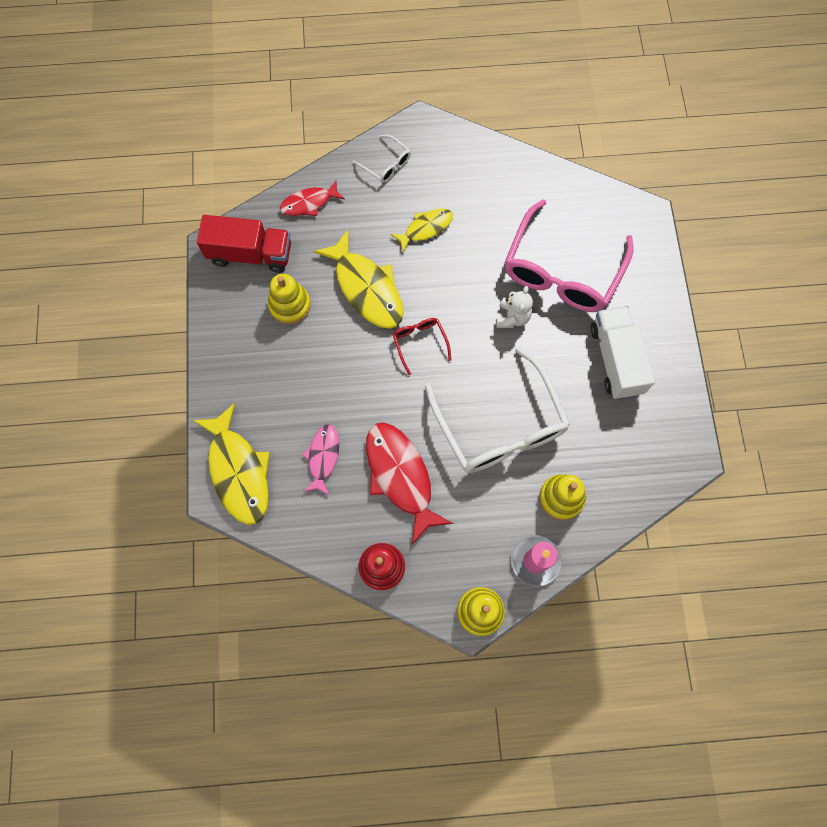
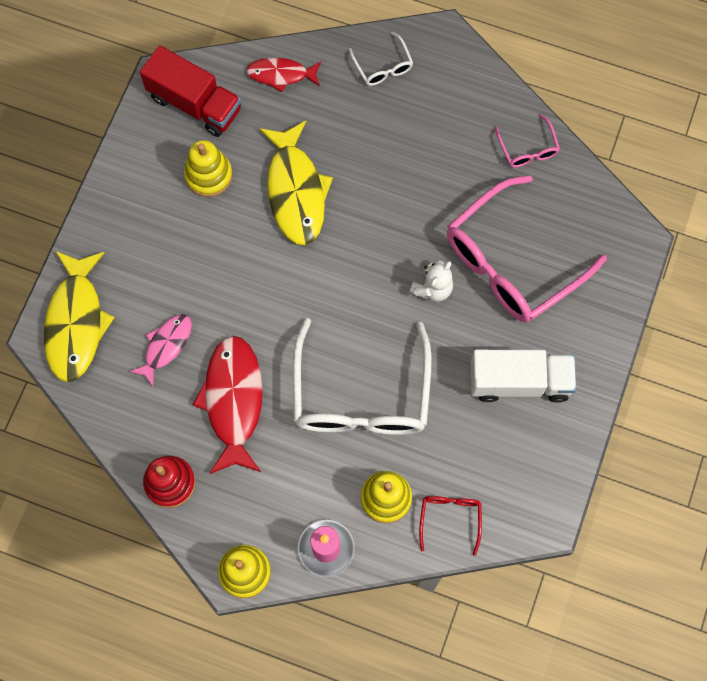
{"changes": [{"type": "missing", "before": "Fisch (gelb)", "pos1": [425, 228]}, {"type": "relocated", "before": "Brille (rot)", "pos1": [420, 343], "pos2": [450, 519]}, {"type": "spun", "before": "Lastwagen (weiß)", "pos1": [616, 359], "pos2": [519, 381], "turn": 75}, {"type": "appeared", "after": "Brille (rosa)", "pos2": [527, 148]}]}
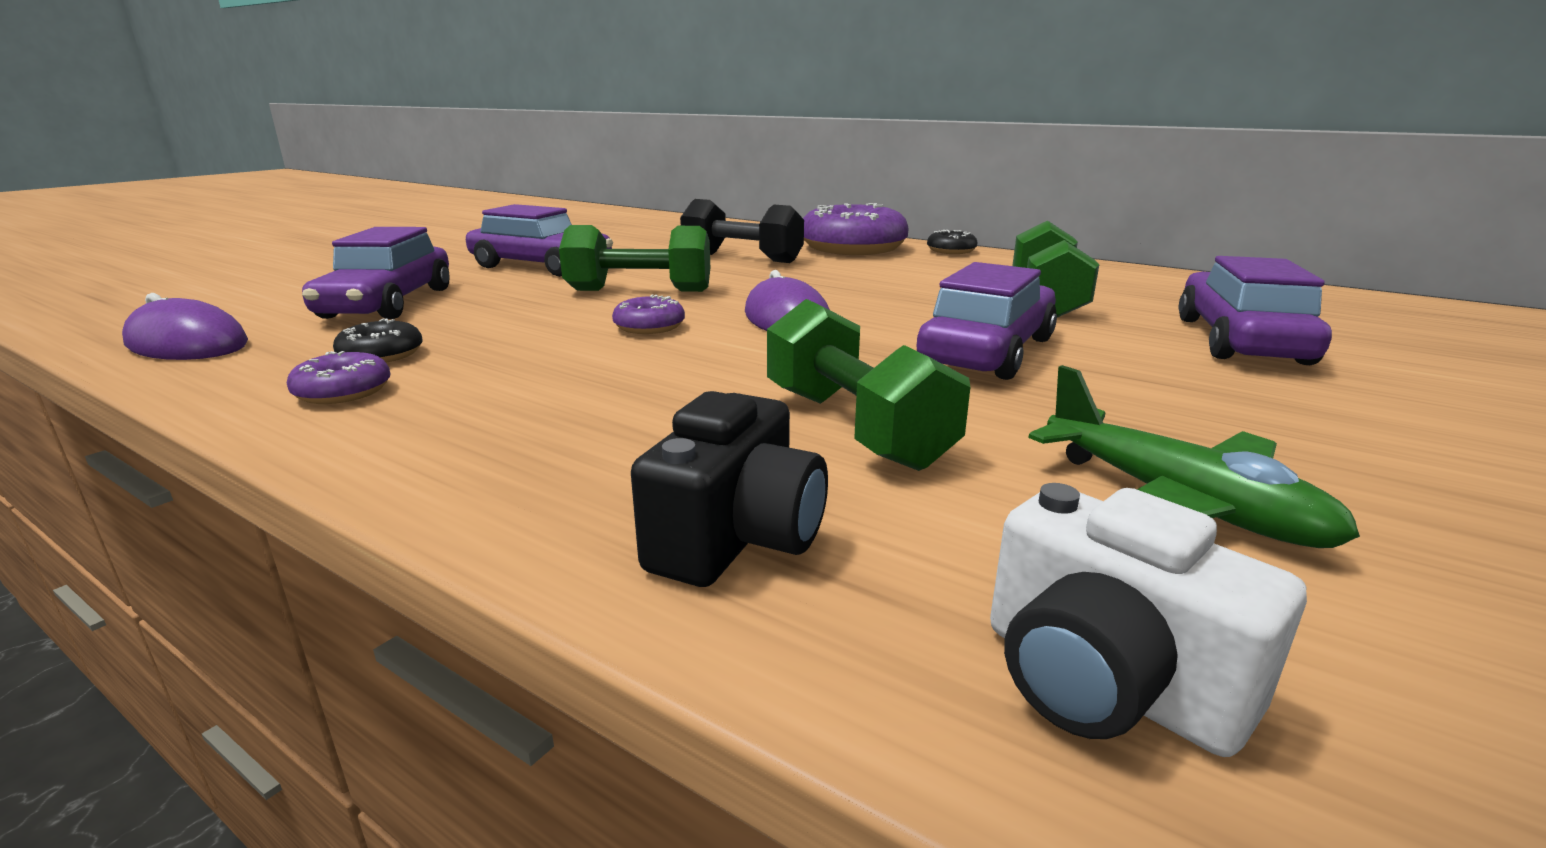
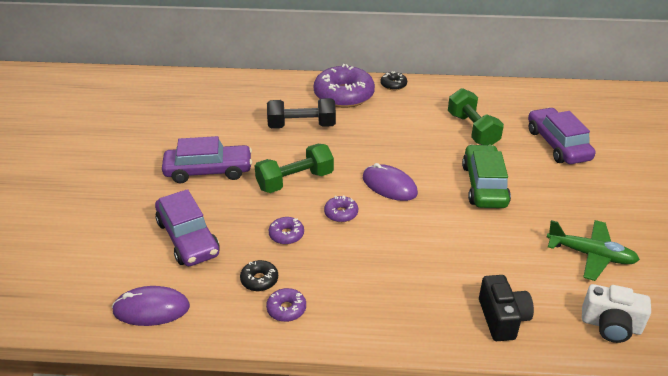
{"changes": [{"type": "missing", "before": "Hantel (grün)", "pos1": [855, 427]}, {"type": "colour", "before": "Auto (lila)", "after": "Auto (grün)", "pos1": [987, 351], "pos2": [484, 185]}, {"type": "appeared", "after": "Donut (lila)", "pos2": [286, 235]}]}
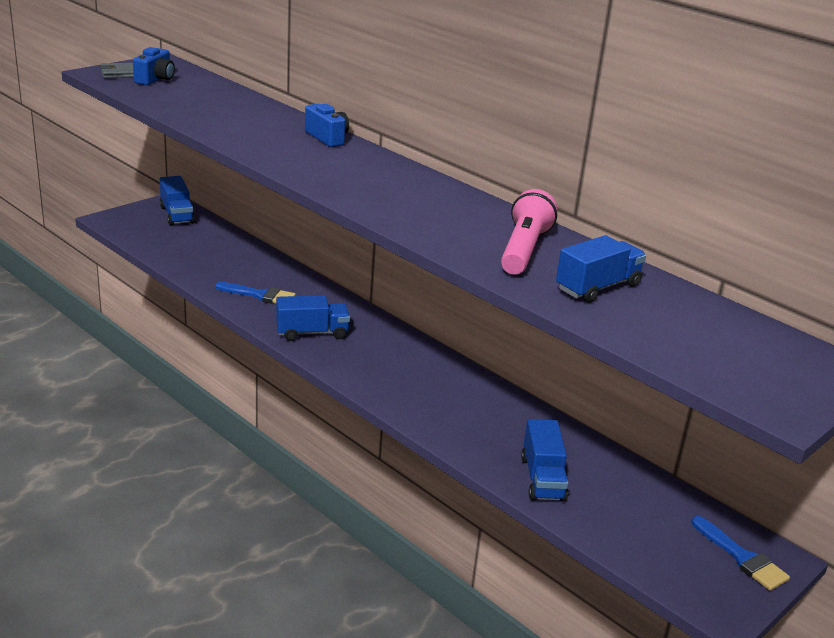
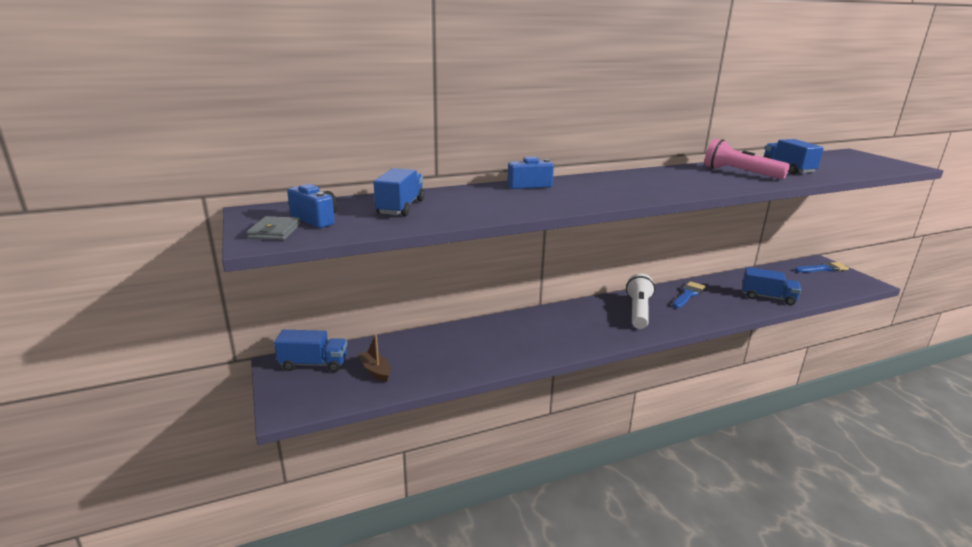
{"changes": [{"type": "relocated", "before": "Pinsel (blau)", "pos1": [259, 295], "pos2": [688, 294]}, {"type": "relocated", "before": "Lastwagen (blau)", "pos1": [312, 333], "pos2": [401, 207]}, {"type": "appeared", "after": "Boot (braun)", "pos2": [375, 371]}, {"type": "appeared", "after": "Taschenlampe (weiß)", "pos2": [638, 311]}]}
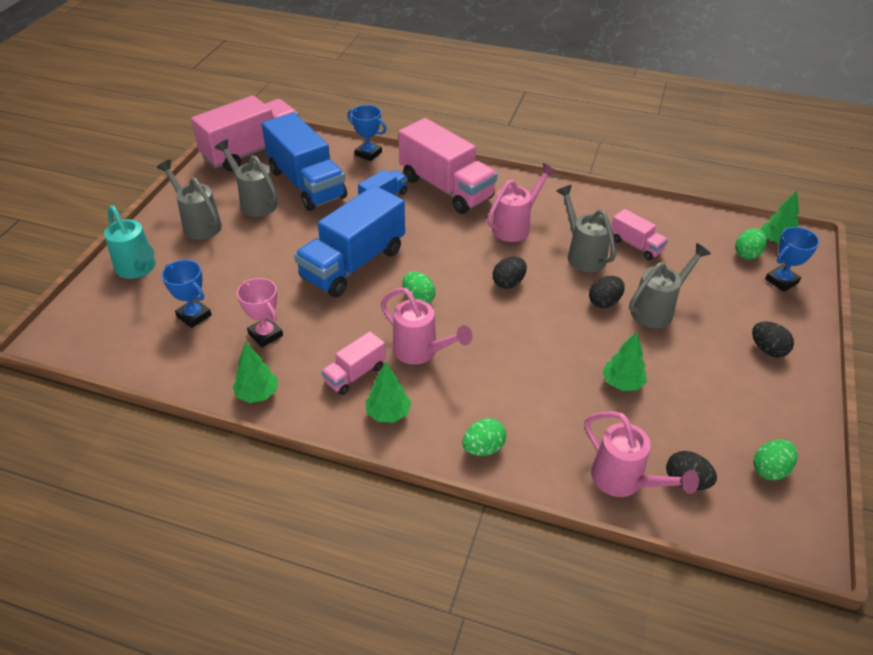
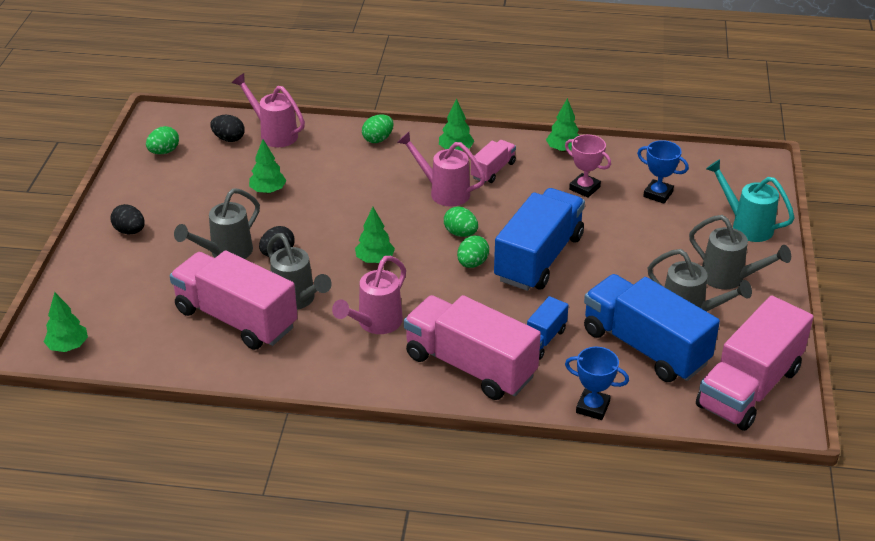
{"changes": [{"type": "exchanged", "before": "Ei (schwarz)", "after": "Baum (grün)", "pos1": [508, 283], "pos2": [375, 260]}, {"type": "size", "before": "Lastwagen (rosa)", "pos1": [636, 245], "pos2": [236, 319], "scale": 2.05}, {"type": "relocated", "before": "Ei (grün)", "pos1": [747, 254], "pos2": [472, 263]}, {"type": "missing", "before": "Pokal (blau)", "pos1": [781, 281]}]}
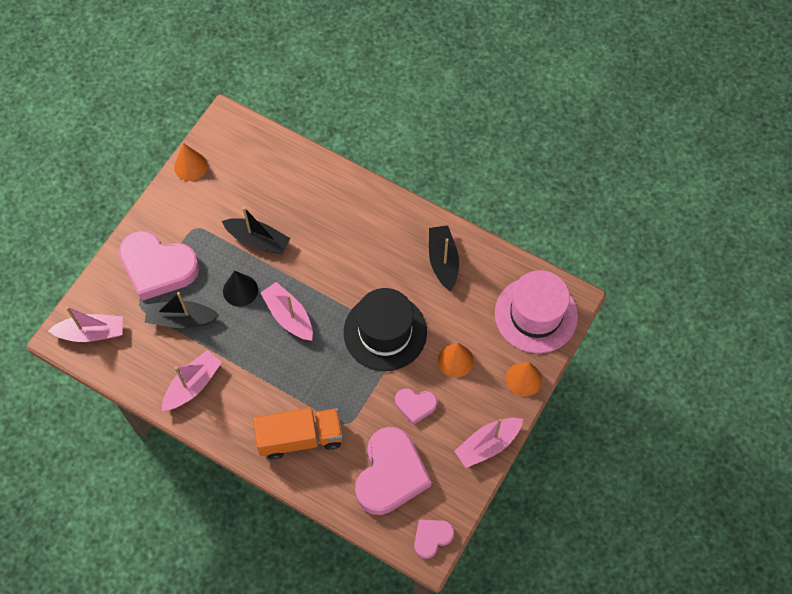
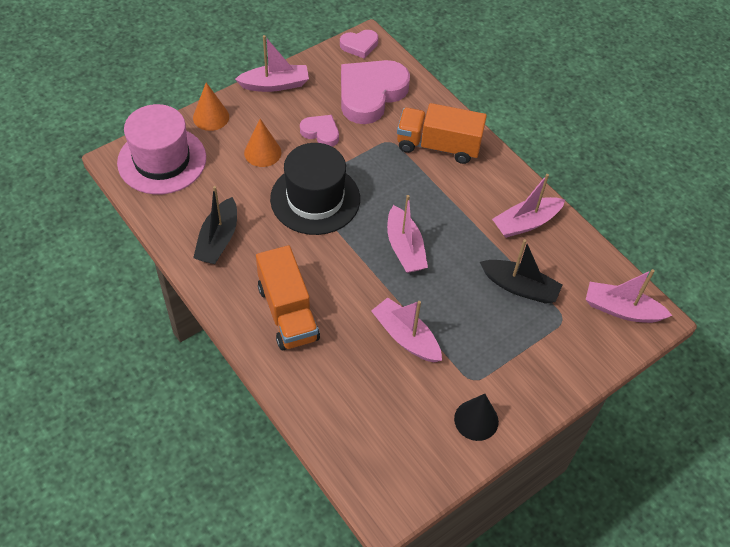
{"changes": [{"type": "missing", "before": "Herz (rosa)", "pos1": [158, 267]}, {"type": "missing", "before": "Kegel (orange)", "pos1": [190, 166]}, {"type": "colour", "before": "Boot (schwarz)", "after": "Boot (rosa)", "pos1": [258, 240], "pos2": [405, 337]}, {"type": "relocated", "before": "Kegel (schwarz)", "pos1": [240, 290], "pos2": [476, 420]}, {"type": "appeared", "after": "Lastwagen (orange)", "pos2": [288, 312]}]}
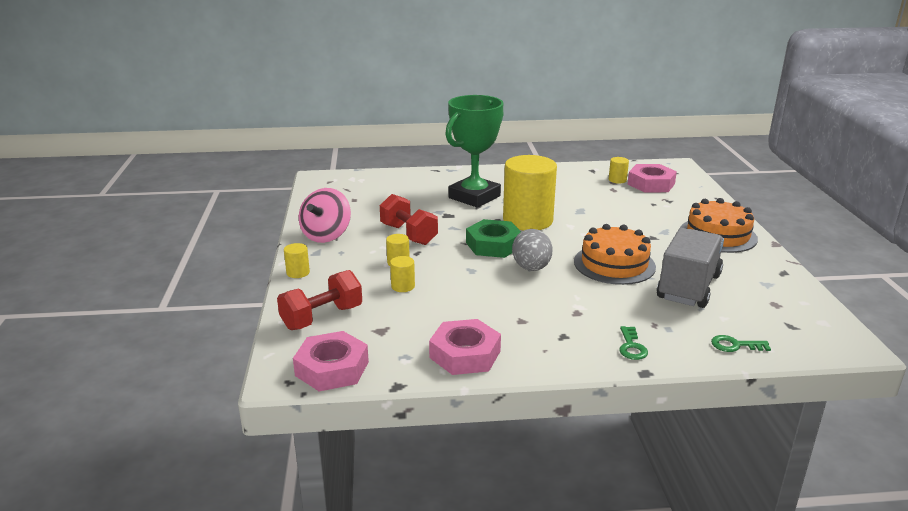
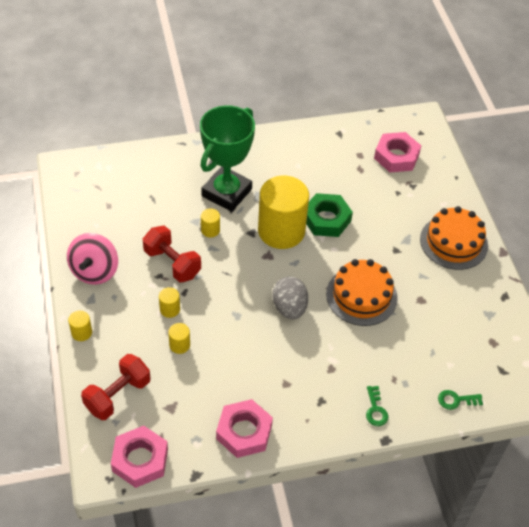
{"changes": [{"type": "relocated", "before": "Sechskantmutter (grün)", "pos1": [493, 245], "pos2": [326, 219]}, {"type": "relocated", "before": "Vollzylinder (gelb)", "pos1": [617, 180], "pos2": [210, 230]}, {"type": "missing", "before": "Lastwagen (grau)", "pos1": [688, 287]}]}
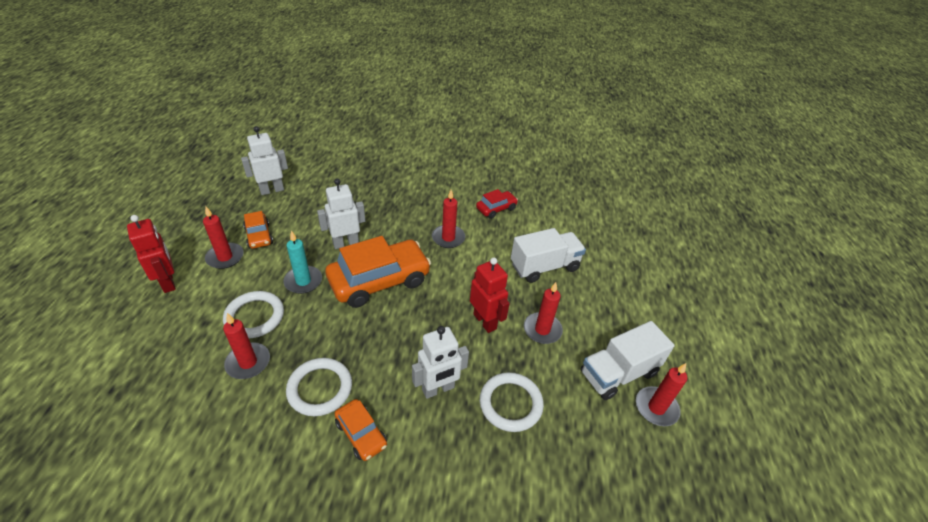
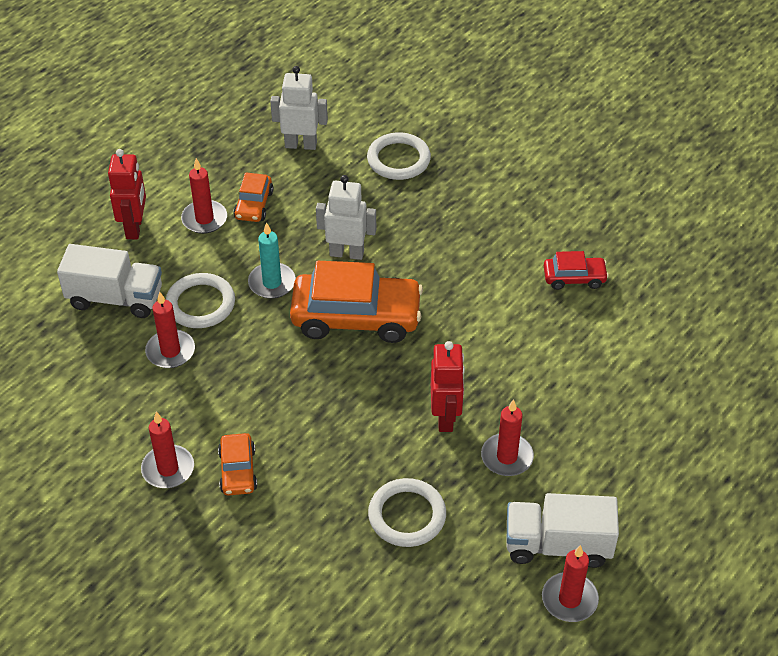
{"changes": [{"type": "relocated", "before": "Ring (weiß)", "pos1": [320, 388], "pos2": [398, 159]}, {"type": "missing", "before": "Roboter (weiß)", "pos1": [438, 389]}, {"type": "relocated", "before": "Kerze (rot)", "pos1": [448, 238], "pos2": [168, 469]}, {"type": "relocated", "before": "Lastwagen (weiß)", "pos1": [544, 267], "pos2": [115, 298]}]}
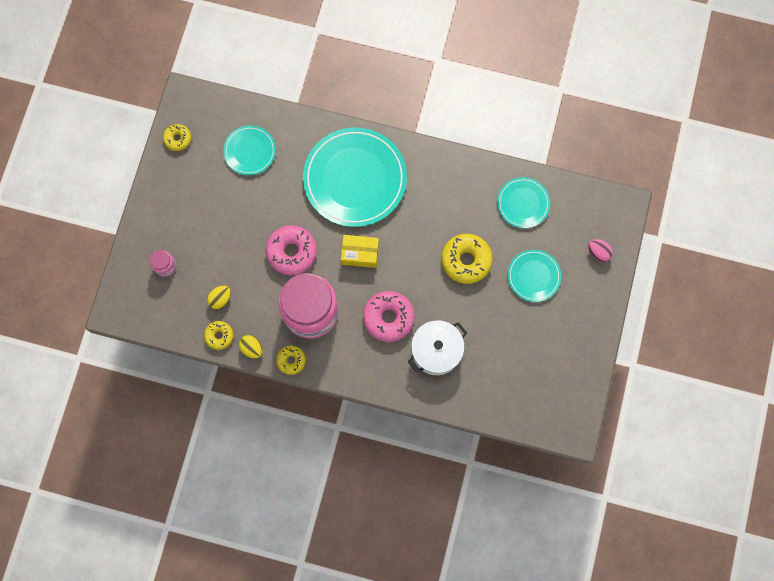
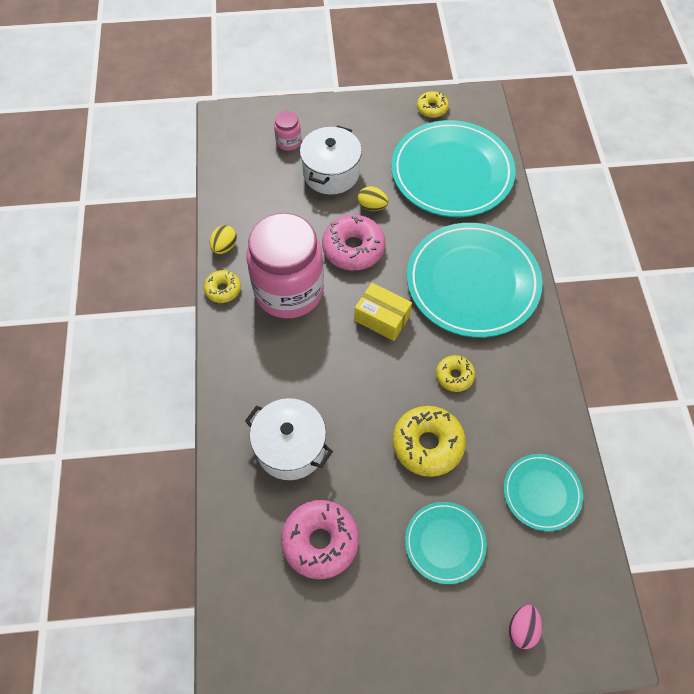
{"changes": [{"type": "relocated", "before": "Donut (gelb)", "pos1": [219, 336], "pos2": [454, 376]}, {"type": "relocated", "before": "Ei (gelb)", "pos1": [220, 299], "pos2": [372, 206]}, {"type": "size", "before": "Teller (türkis)", "pos1": [250, 151], "pos2": [452, 172], "scale": 1.97}, {"type": "spun", "before": "Schachtel (gelb)", "pos1": [360, 254], "pos2": [382, 318], "turn": -45}, {"type": "relocated", "before": "Donut (rosa)", "pos1": [388, 318], "pos2": [320, 541]}, {"type": "appeared", "after": "Kochtopf (weiß)", "pos2": [331, 173]}]}
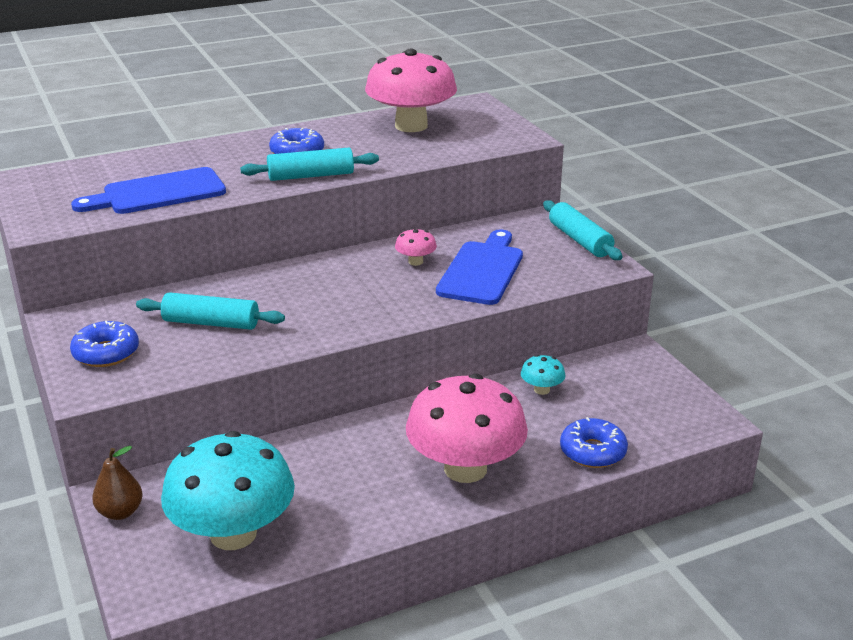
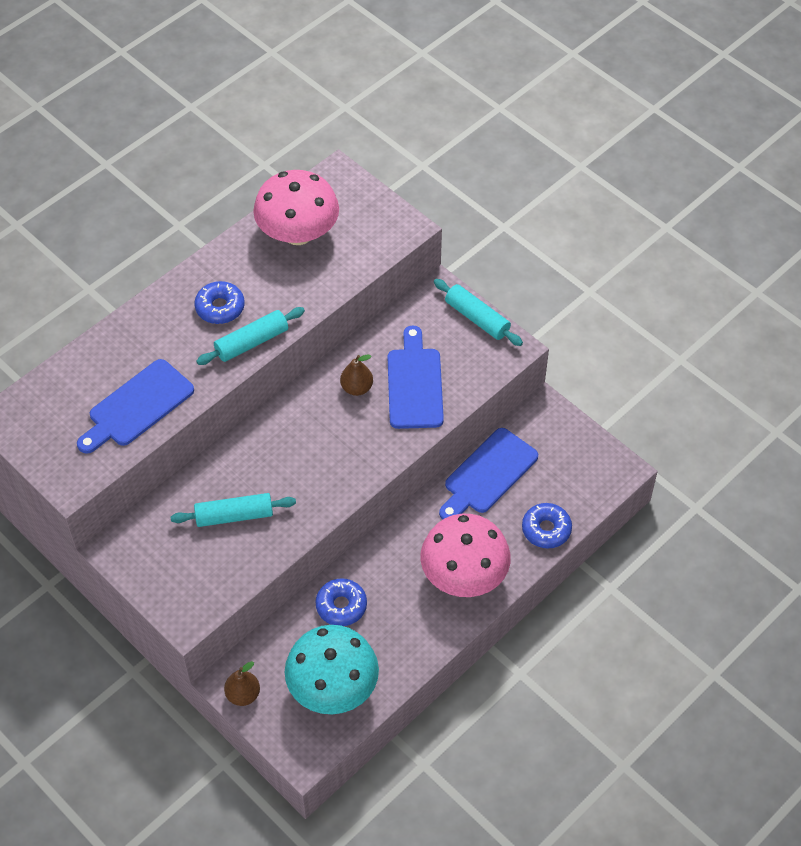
{"changes": [{"type": "relocated", "before": "Donut (blau)", "pos1": [106, 353], "pos2": [341, 606]}, {"type": "exchanged", "before": "Pilz (rosa)", "after": "Birne (braun)", "pos1": [415, 262], "pos2": [357, 388]}, {"type": "exchanged", "before": "Pilz (türkis)", "after": "Schneidebrett (blau)", "pos1": [541, 390], "pos2": [487, 474]}]}
